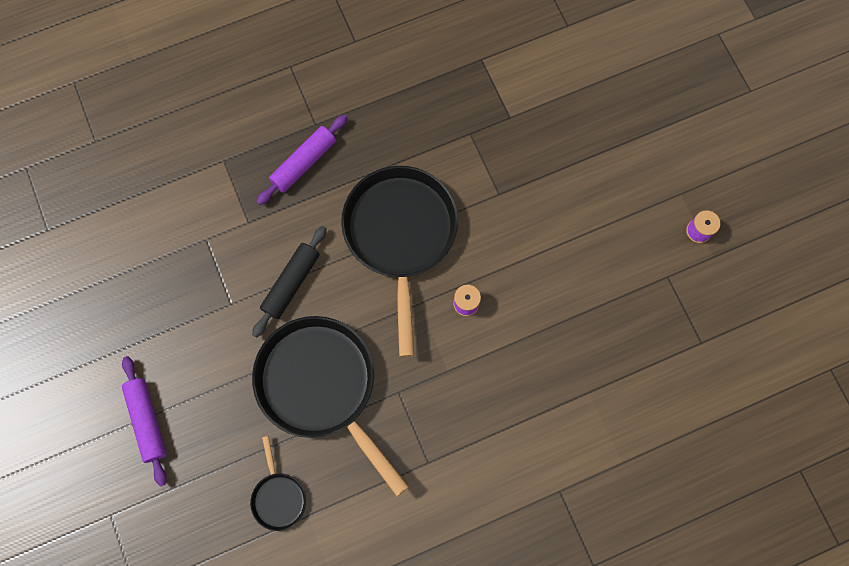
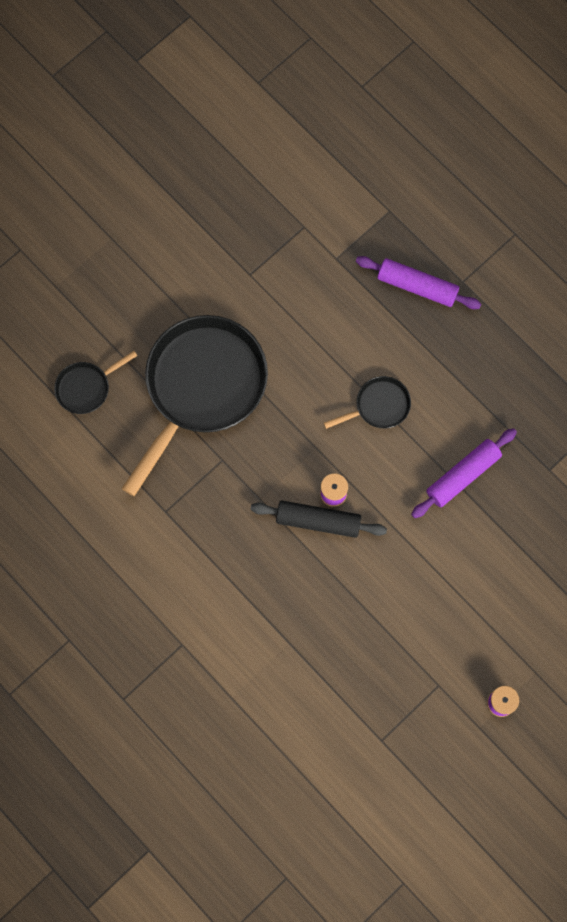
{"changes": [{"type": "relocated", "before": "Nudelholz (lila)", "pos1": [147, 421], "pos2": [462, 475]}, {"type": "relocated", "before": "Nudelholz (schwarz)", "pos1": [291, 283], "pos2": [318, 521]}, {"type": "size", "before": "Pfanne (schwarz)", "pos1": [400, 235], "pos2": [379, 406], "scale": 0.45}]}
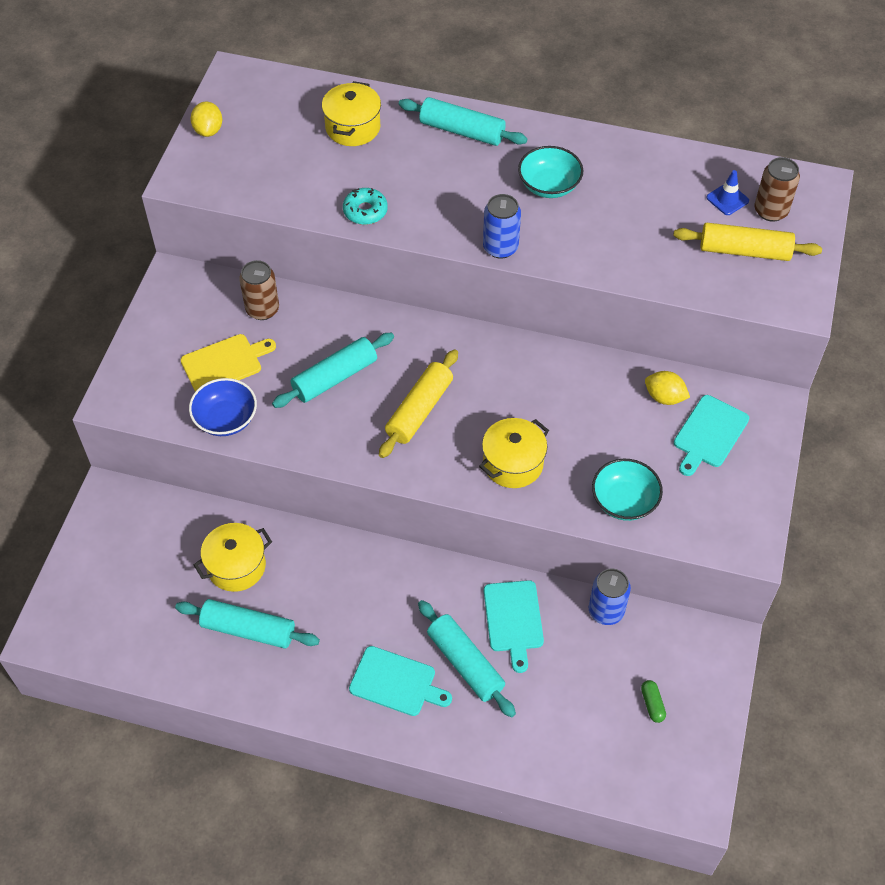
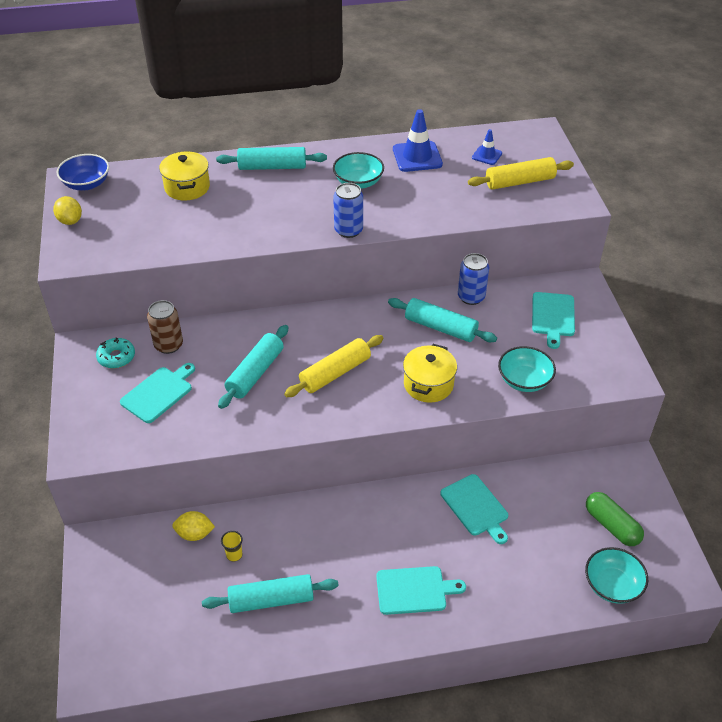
{"changes": [{"type": "colour", "before": "Schneidebrett (gelb)", "after": "Schneidebrett (türkis)", "pos1": [224, 363], "pos2": [158, 393]}, {"type": "relocated", "before": "Schüssel (blau)", "pos1": [226, 419], "pos2": [86, 184]}, {"type": "exchanged", "before": "Kochtopf (gelb)", "after": "Becher (gelb)", "pos1": [236, 566], "pos2": [234, 555]}, {"type": "relocated", "before": "Donut (türkis)", "pos1": [365, 211], "pos2": [116, 357]}, {"type": "spun", "before": "Nudelholz (gelb)", "pos1": [419, 410], "pos2": [335, 373], "turn": 45}, {"type": "relocated", "before": "Nudelholz (türkis)", "pos1": [465, 663], "pos2": [440, 328]}, {"type": "relocated", "before": "Dose (blau)", "pos1": [606, 611], "pos2": [471, 297]}, {"type": "size", "before": "Kapsel (grün)", "pos1": [652, 704], "pos2": [611, 525], "scale": 1.85}, {"type": "relocated", "before": "Zitrone (gelb)", "pos1": [664, 397], "pos2": [195, 534]}, {"type": "missing", "before": "Dose (braun)", "pos1": [770, 211]}, {"type": "appeared", "after": "Leitkegel (blau)", "pos2": [417, 157]}, {"type": "appeared", "after": "Schüssel (türkis)", "pos2": [612, 585]}]}
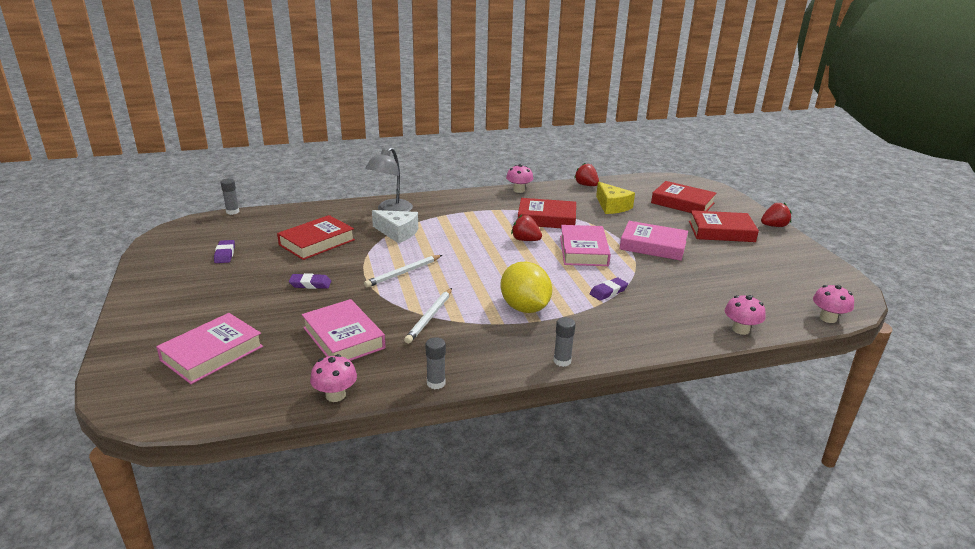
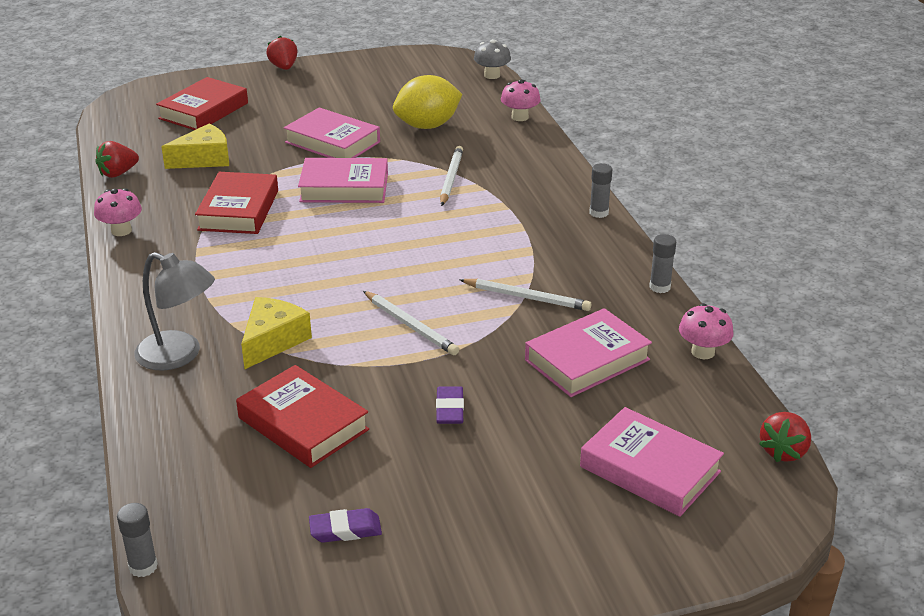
{"changes": [{"type": "colour", "before": "Käse (weiß)", "after": "Käse (gelb)", "pos1": [397, 233], "pos2": [273, 341]}, {"type": "relocated", "before": "Zitrone (gelb)", "pos1": [524, 308], "pos2": [427, 126]}, {"type": "relocated", "before": "Erdbeere (rot)", "pos1": [525, 240], "pos2": [783, 451]}, {"type": "exchanged", "before": "Radiergummi (lila)", "after": "Bleistift (weiß)", "pos1": [608, 292], "pos2": [451, 178]}, {"type": "spun", "before": "Buch (rosa)", "pos1": [653, 246], "pos2": [332, 142], "turn": -75}, {"type": "missing", "before": "Buch (rot)", "pos1": [721, 231]}, {"type": "colour", "before": "Pilz (rosa)", "after": "Pilz (grau)", "pos1": [828, 318], "pos2": [492, 75]}]}
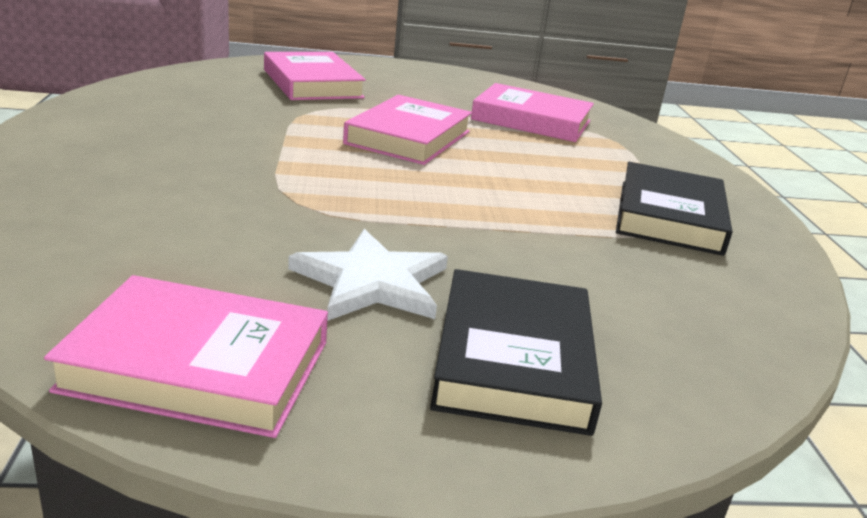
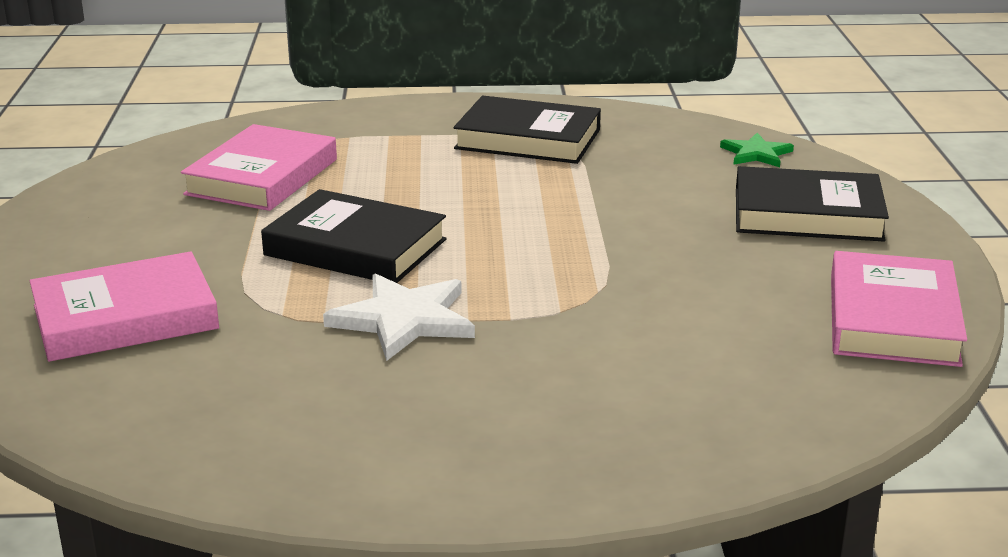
{"changes": [{"type": "relocated", "before": "Stern (weiß)", "pos1": [372, 282], "pos2": [404, 320]}, {"type": "colour", "before": "Buch (rosa)", "after": "Buch (schwarz)", "pos1": [409, 137], "pos2": [355, 247]}, {"type": "appeared", "after": "Stern (grün)", "pos2": [756, 153]}]}
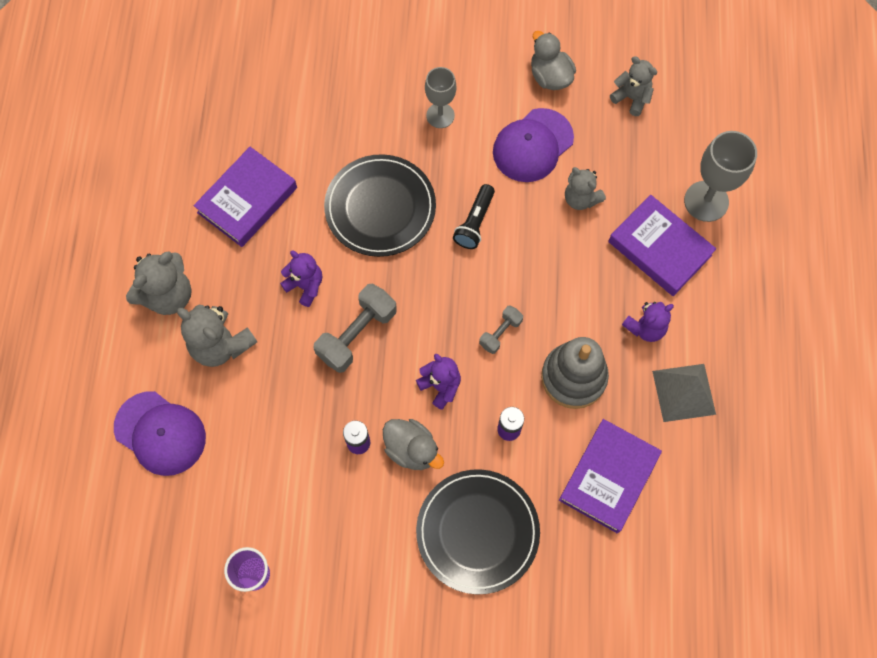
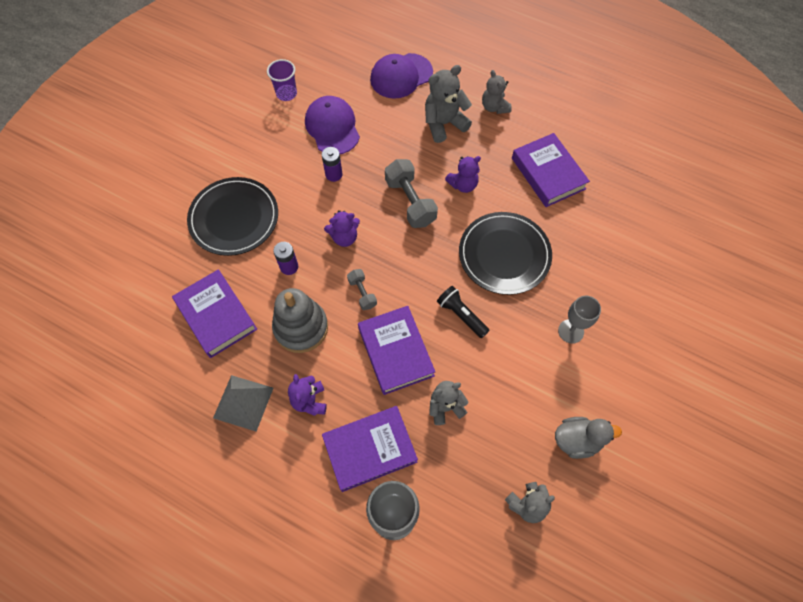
{"changes": [{"type": "size", "before": "Teddybär (grau)", "pos1": [168, 295], "pos2": [494, 107], "scale": 0.66}, {"type": "missing", "before": "Ente (grau)", "pos1": [412, 449]}, {"type": "relocated", "before": "Kappe (lila)", "pos1": [532, 145], "pos2": [332, 127]}, {"type": "appeared", "after": "Buch (lila)", "pos2": [396, 352]}]}
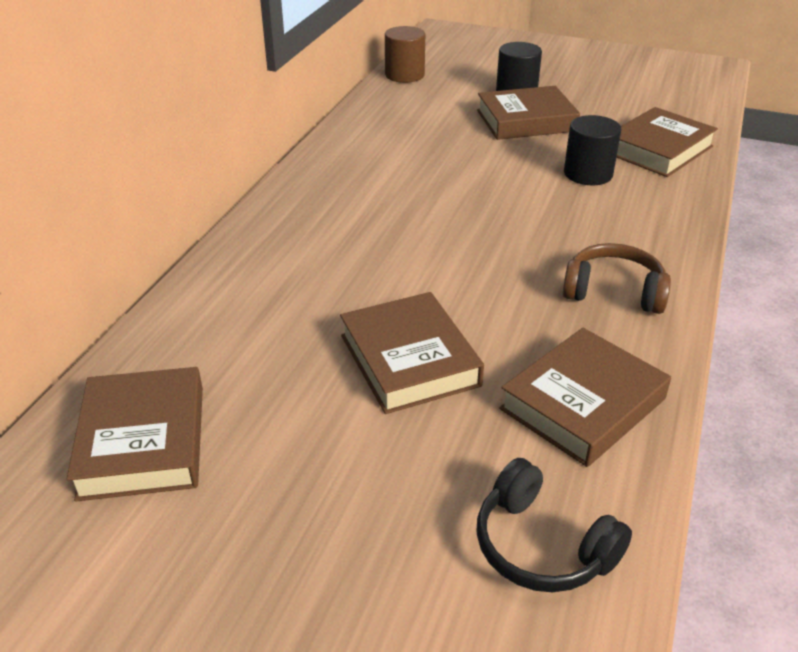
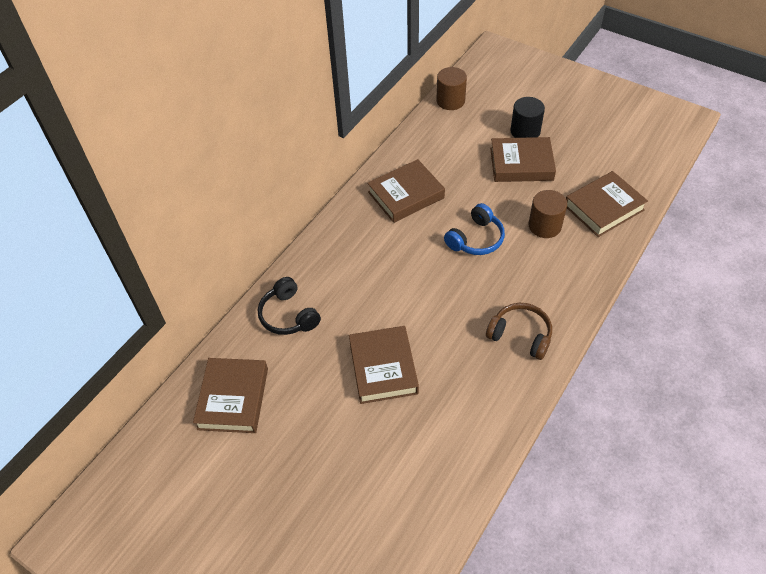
{"changes": [{"type": "relocated", "before": "Kopfhörer (schwarz)", "pos1": [542, 546], "pos2": [288, 315]}, {"type": "relocated", "before": "Buch (braun)", "pos1": [582, 404], "pos2": [406, 195]}, {"type": "colour", "before": "Vollzylinder (schwarz)", "after": "Vollzylinder (braun)", "pos1": [588, 174], "pos2": [544, 226]}, {"type": "appeared", "after": "Kopfhörer (blau)", "pos2": [476, 239]}]}
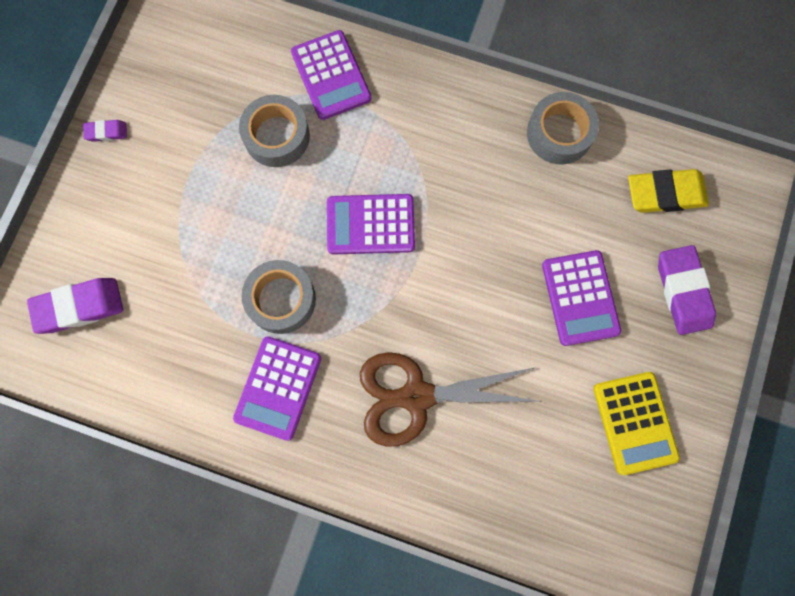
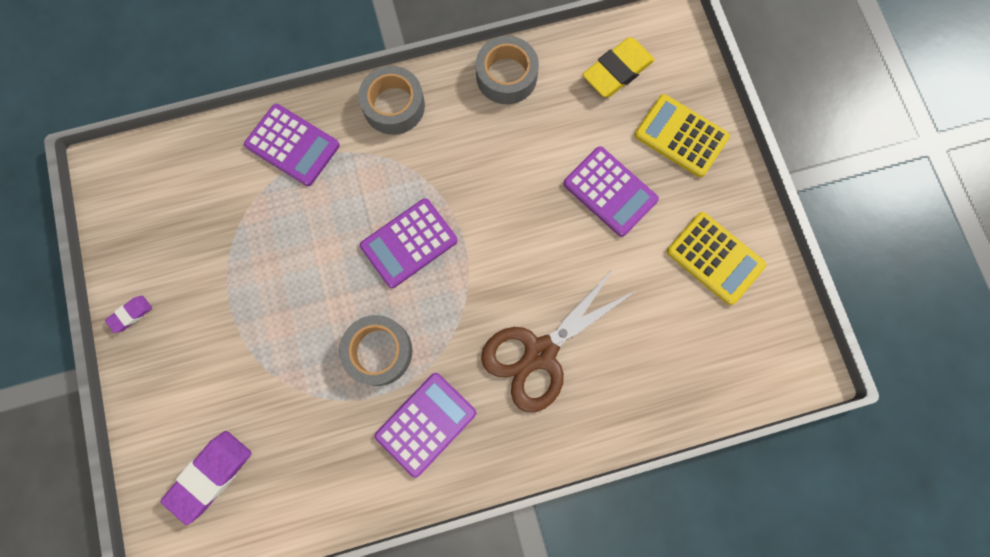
{"changes": [{"type": "spun", "before": "Taschenrechner (lila)", "pos1": [278, 388], "pos2": [426, 424], "turn": -120}, {"type": "relocated", "before": "Klebeband (grau)", "pos1": [277, 136], "pos2": [394, 106]}, {"type": "exchanged", "before": "Radiergummi (lila)", "after": "Taschenrechner (gelb)", "pos1": [683, 291], "pos2": [681, 136]}]}
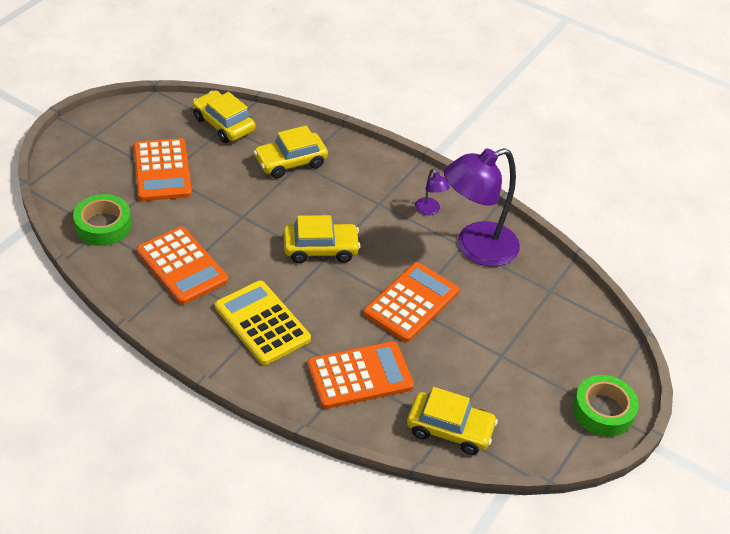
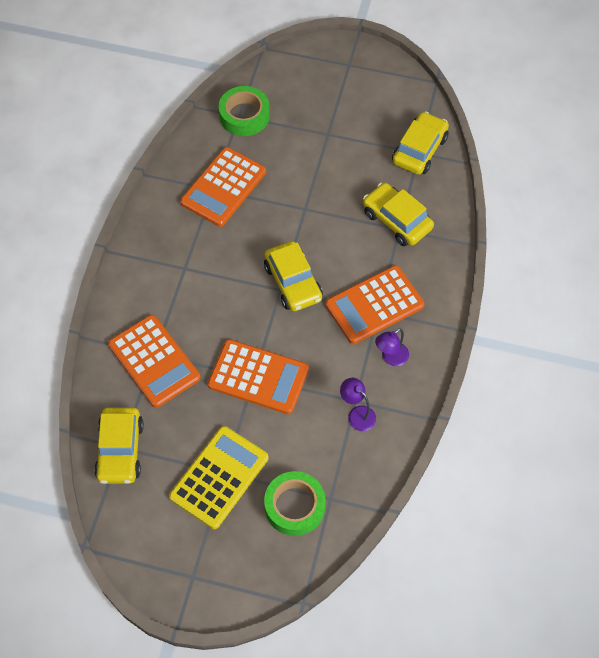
{"changes": [{"type": "relocated", "before": "Taschenrechner (orange)", "pos1": [162, 170], "pos2": [374, 305]}, {"type": "relocated", "before": "Taschenrechner (gelb)", "pos1": [262, 323], "pos2": [219, 477]}, {"type": "size", "before": "Lampe (lila)", "pos1": [476, 248], "pos2": [357, 414], "scale": 0.42}, {"type": "relocated", "before": "Klebeband (grün)", "pos1": [603, 411], "pos2": [294, 506]}]}
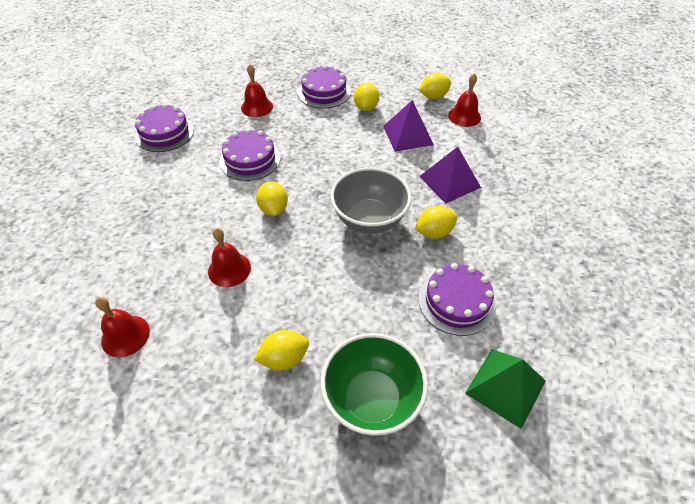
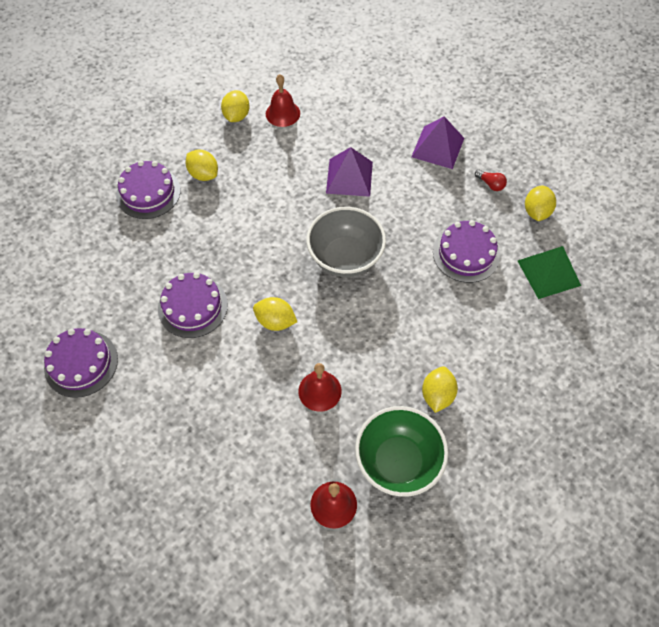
{"changes": [{"type": "missing", "before": "Glocke (rot)", "pos1": [257, 107]}, {"type": "relocated", "before": "Schüssel (grün)", "pos1": [372, 399], "pos2": [398, 462]}, {"type": "relocated", "before": "Pyramide (lila)", "pos1": [408, 135], "pos2": [438, 147]}, {"type": "relocated", "before": "Zitrone (gelb)", "pos1": [434, 232], "pos2": [536, 212]}, {"type": "appeared", "after": "Glühbirne (rot)", "pos2": [490, 184]}]}
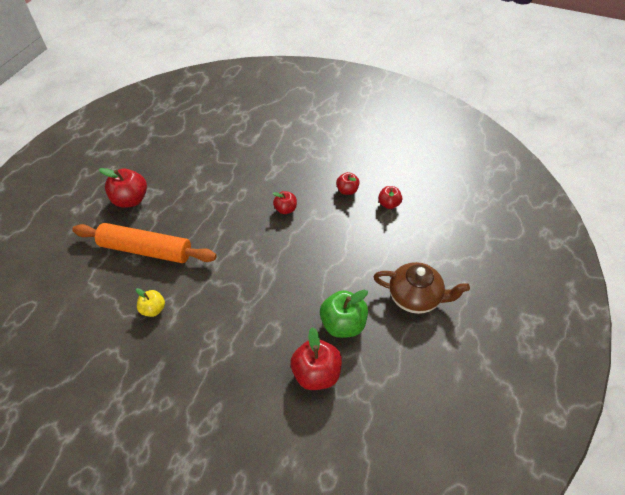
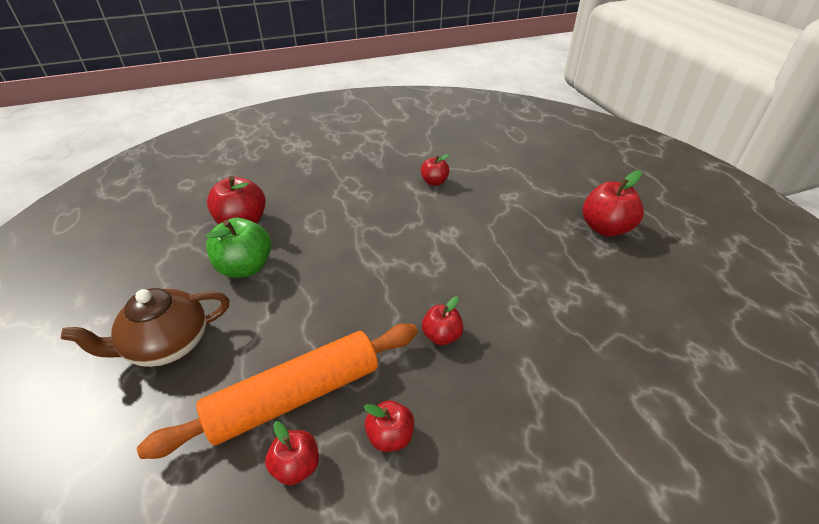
{"changes": [{"type": "relocated", "before": "Nudelholz (orange)", "pos1": [146, 250], "pos2": [295, 396]}, {"type": "colour", "before": "Apfel (gelb)", "after": "Apfel (rot)", "pos1": [153, 309], "pos2": [434, 182]}]}
